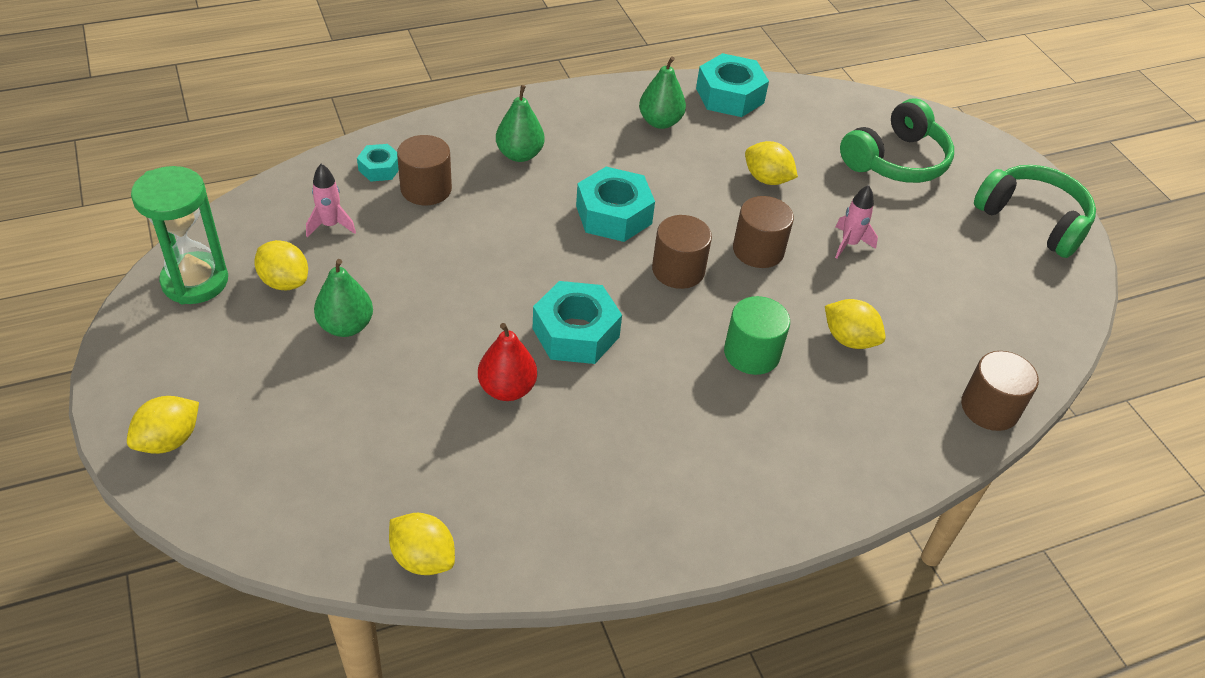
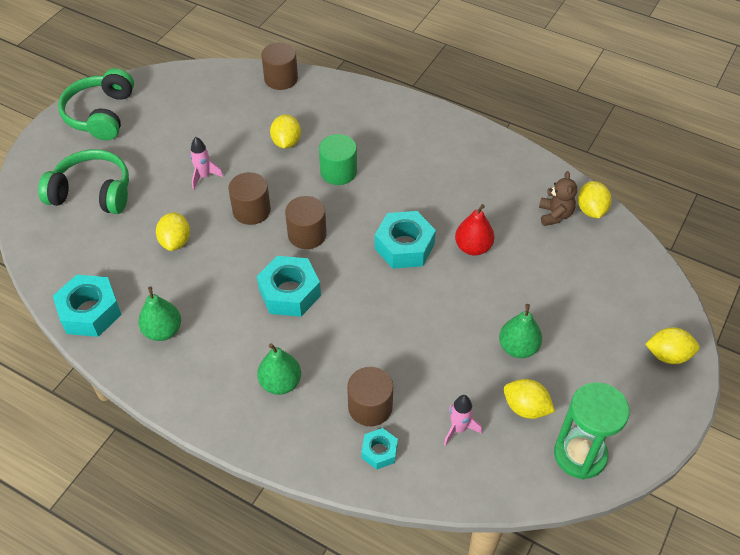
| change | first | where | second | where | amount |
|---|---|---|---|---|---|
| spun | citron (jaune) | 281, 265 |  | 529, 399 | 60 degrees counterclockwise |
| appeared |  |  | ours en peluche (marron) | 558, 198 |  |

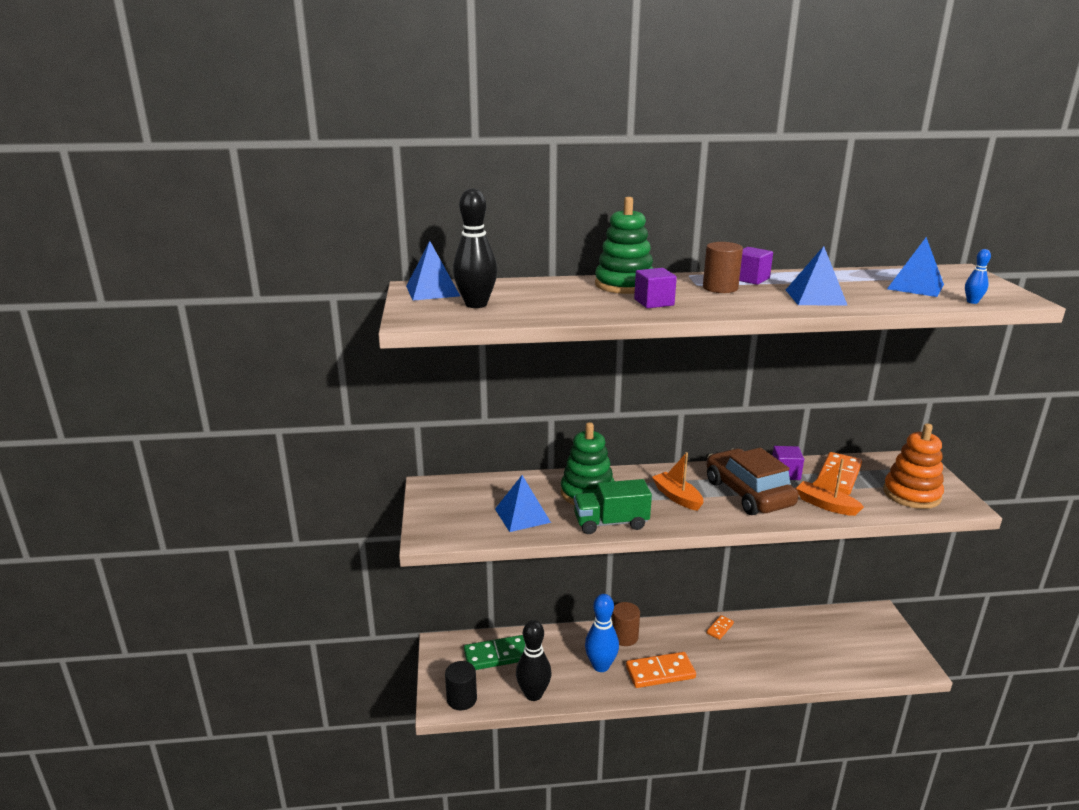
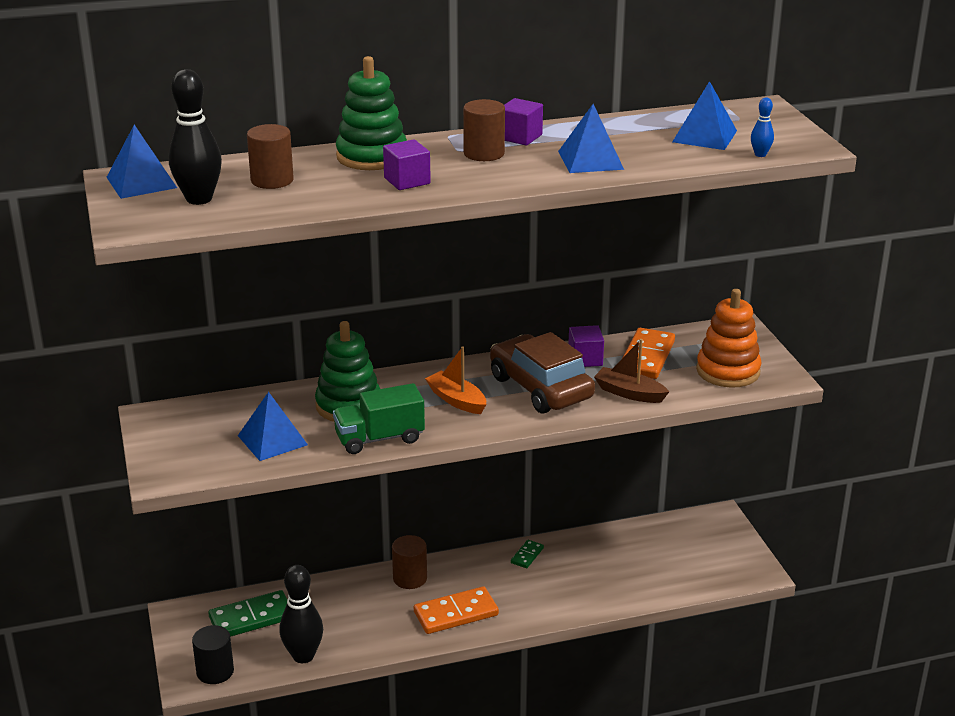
| change | first | where | second | where | amount |
|---|---|---|---|---|---|
| missing | quille (bleu) | 602, 633 |  |  |  |
| colour | domino (orange) | 720, 627 | domino (vert) | 527, 554 |  |
| colour | bateau (orange) | 830, 487 | bateau (marron) | 631, 371 |  |
| appeared |  |  | cylindre (marron) | 270, 156 |  |

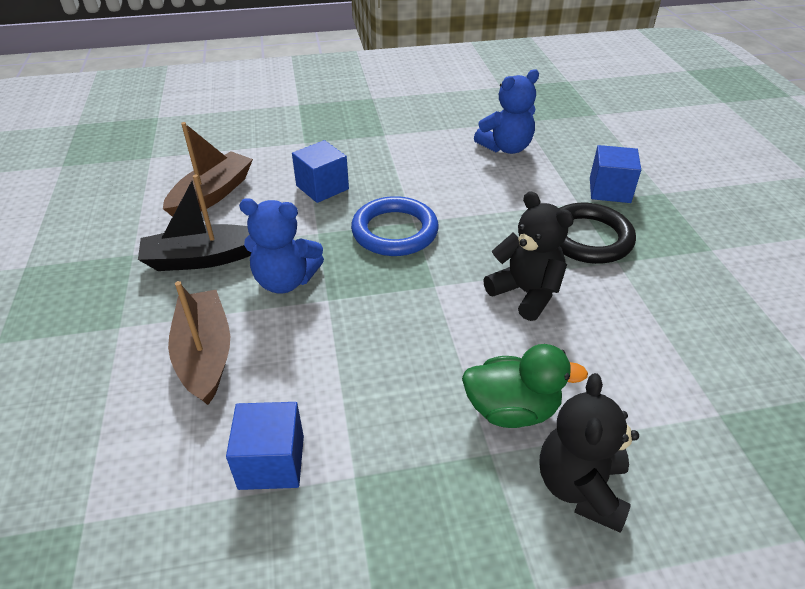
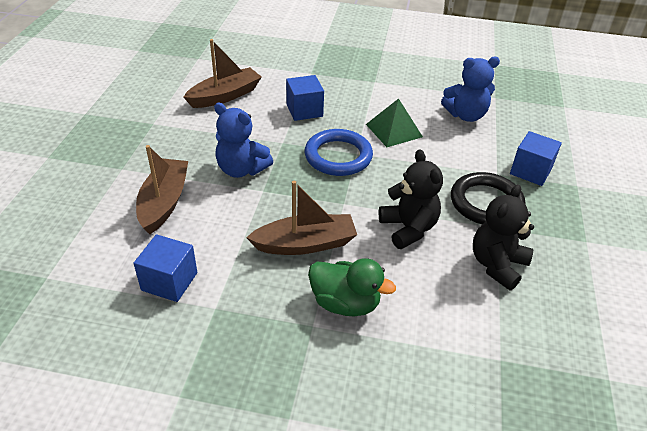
| change | first | where | second | where | amount |
|---|---|---|---|---|---|
| missing | bateau (noir) | 194, 222 |  |  |  |
| relocated | ours en peluche (noir) | 589, 452 |  | 503, 237 |  |
| appeared |  |  | bateau (marron) | 301, 218 |  |
| appeared |  |  | pyramide (vert) | 394, 122 |  |

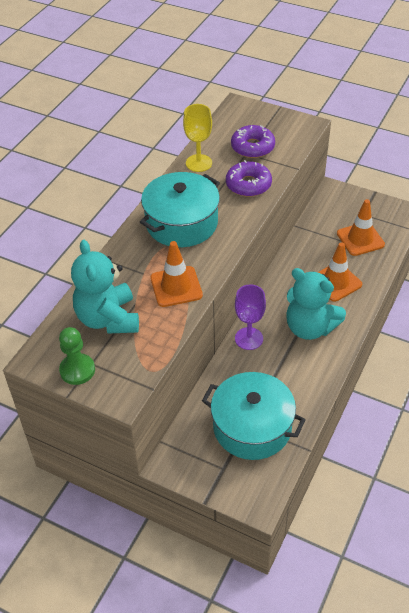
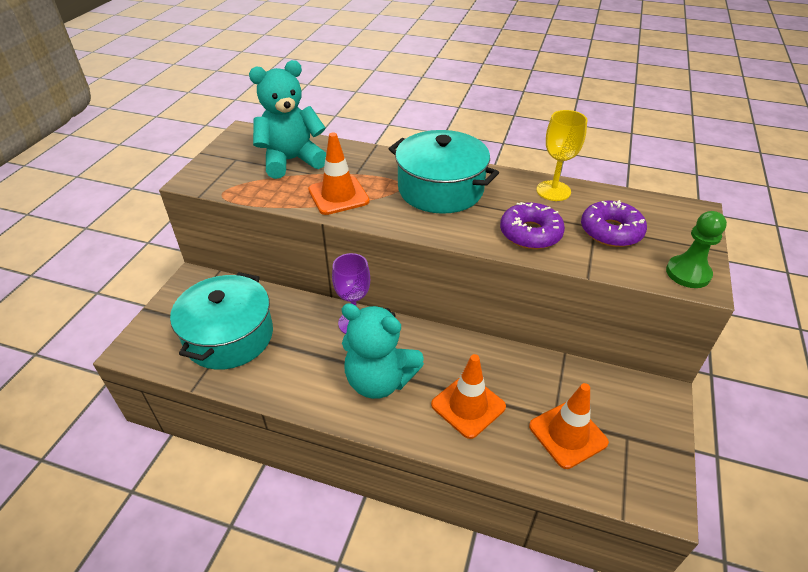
| change | first | where | second | where | amount |
|---|---|---|---|---|---|
| relocated | pion (vert) | 77, 356 |  | 696, 249 |  |
| spun | ours en peluche (turquoise) | 316, 304 |  | 383, 351 | 90 degrees counterclockwise |

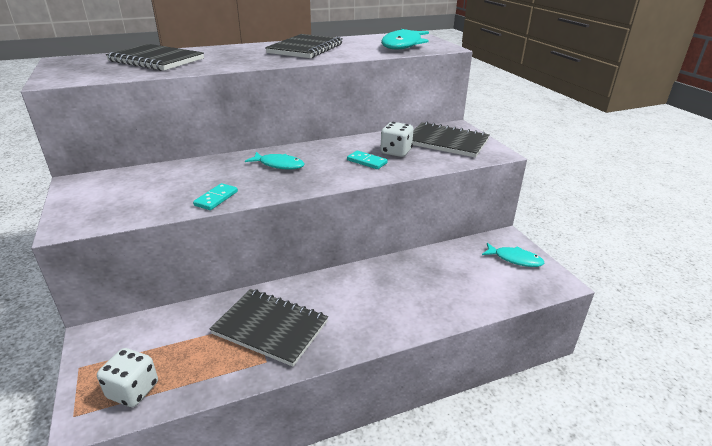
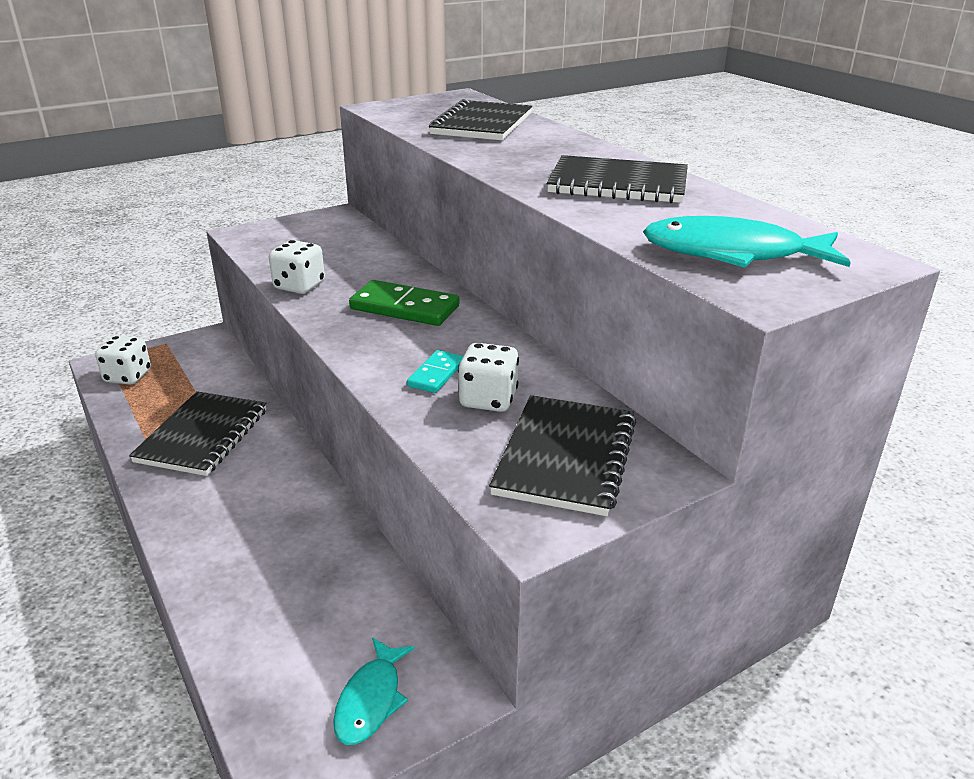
| change | first | where | second | where | amount |
|---|---|---|---|---|---|
| exchanged | domino (turquoise) | 215, 196 | dé (blanc) | 297, 267 |  |
| exchanged | poisson (turquoise) | 275, 161 | domino (vert) | 404, 303 |  |

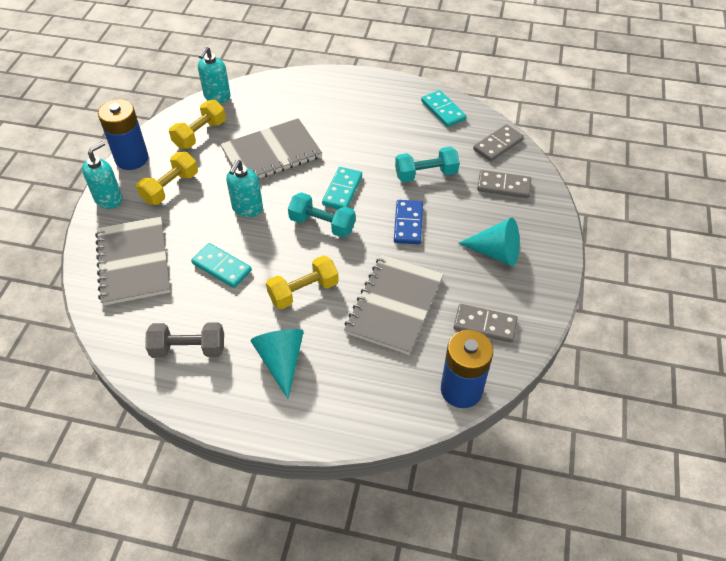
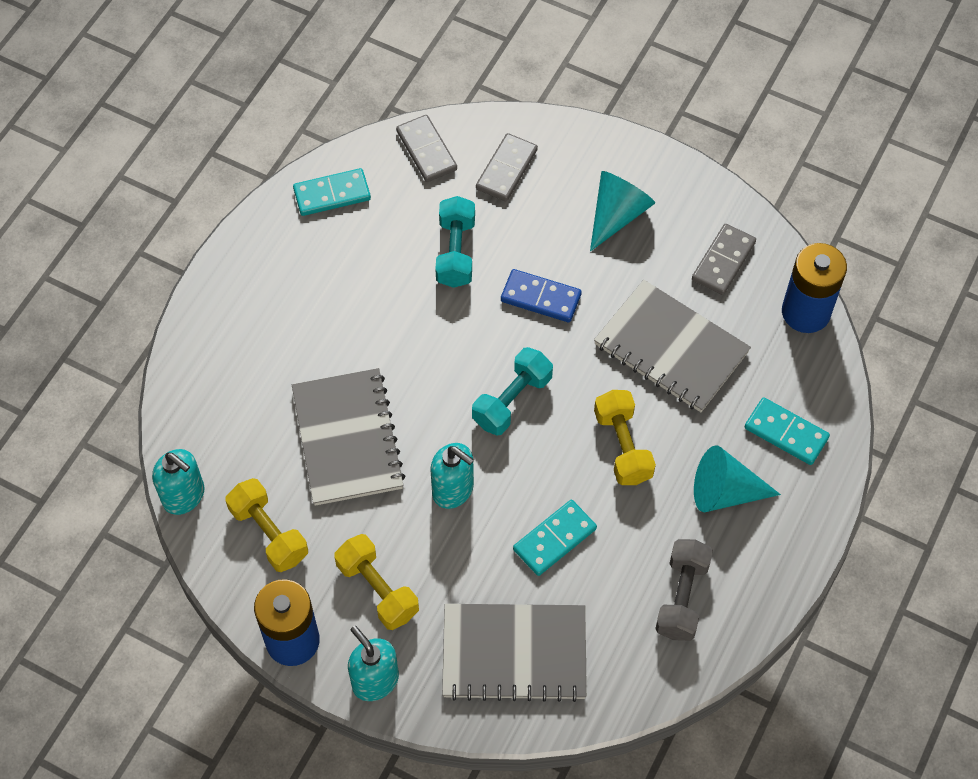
| change | first | where | second | where | amount |
|---|---|---|---|---|---|
| relocated | domino (turquoise) | 342, 188 |  | 787, 431 |  |

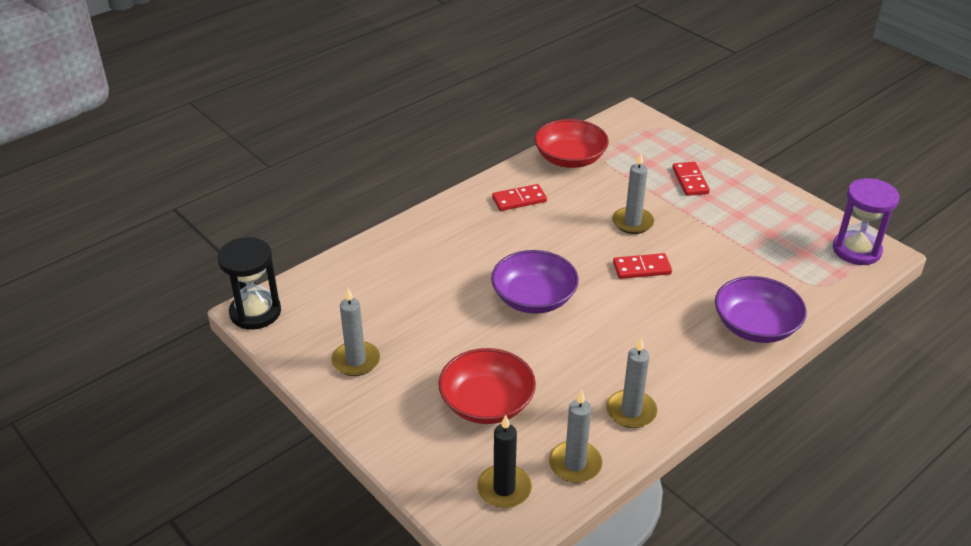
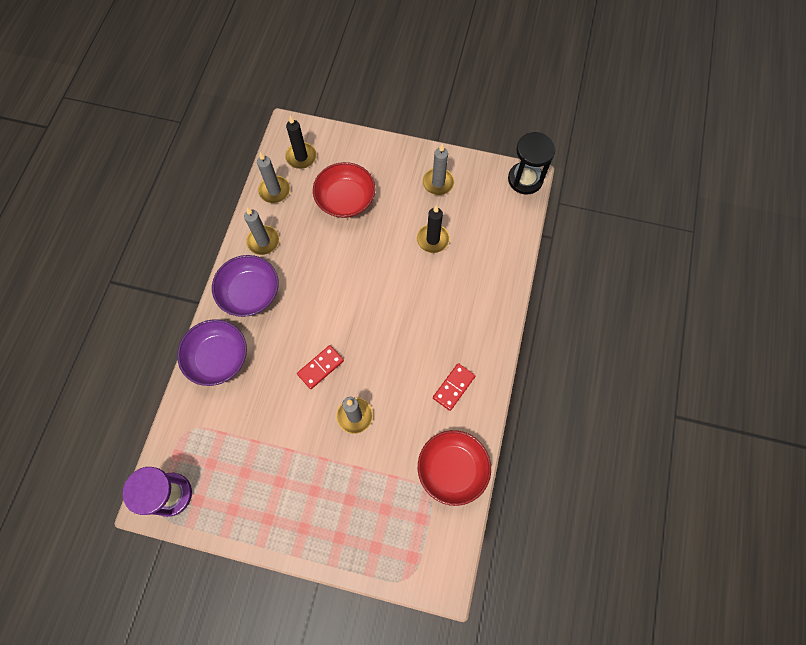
| change | first | where | second | where | amount |
|---|---|---|---|---|---|
| relocated | bol (violet) | 535, 282 |  | 245, 286 |  |
| missing | domino (rouge) | 691, 179 |  |  |  |
| appeared |  |  | bougie (noir) | 433, 229 |  |

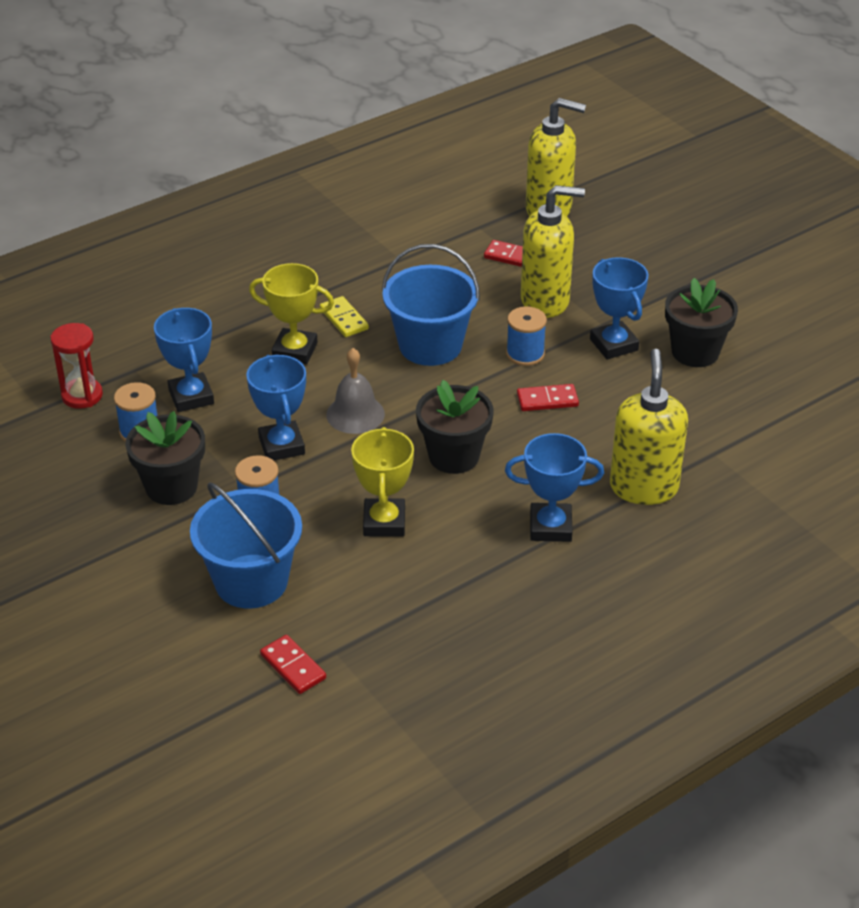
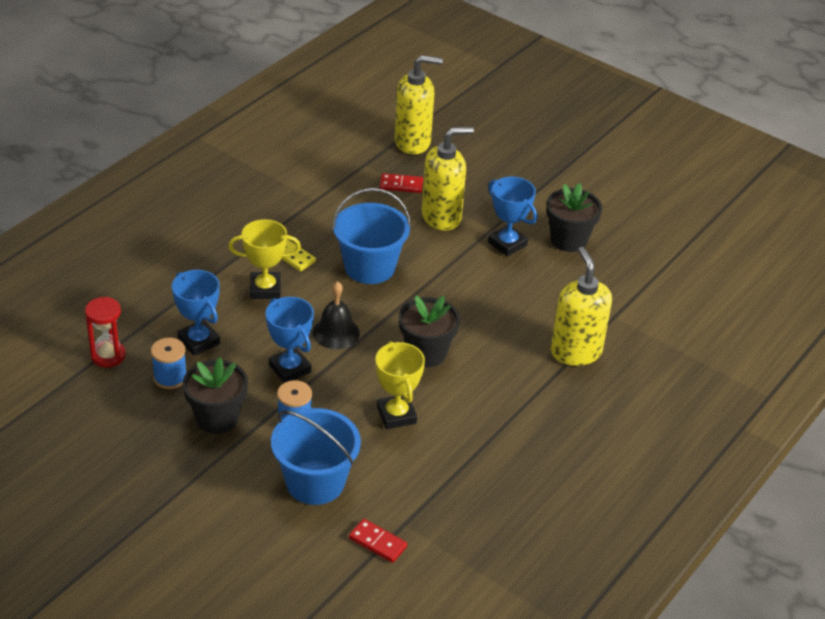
| change | first | where | second | where | amount |
|---|---|---|---|---|---|
| colour | cloche (gris) | 355, 391 | cloche (noir) | 336, 315 |  |
| missing | trophée (bleu) | 554, 487 |  |  |  |
| missing | bobine (bleu) | 526, 336 |  |  |  |
| missing | domino (rouge) | 548, 397 |  |  |  |

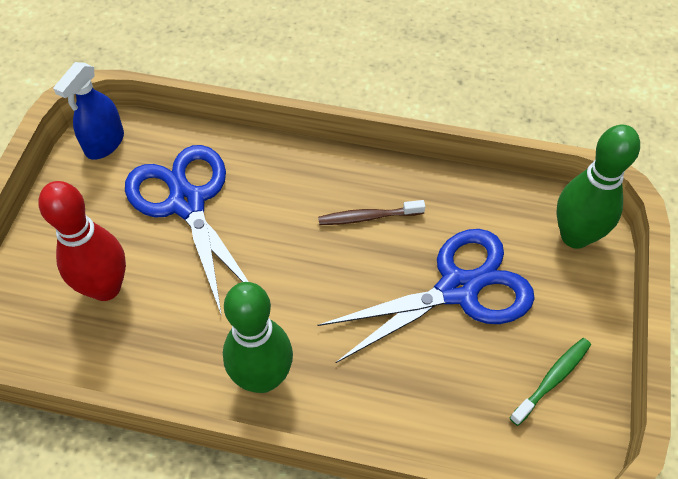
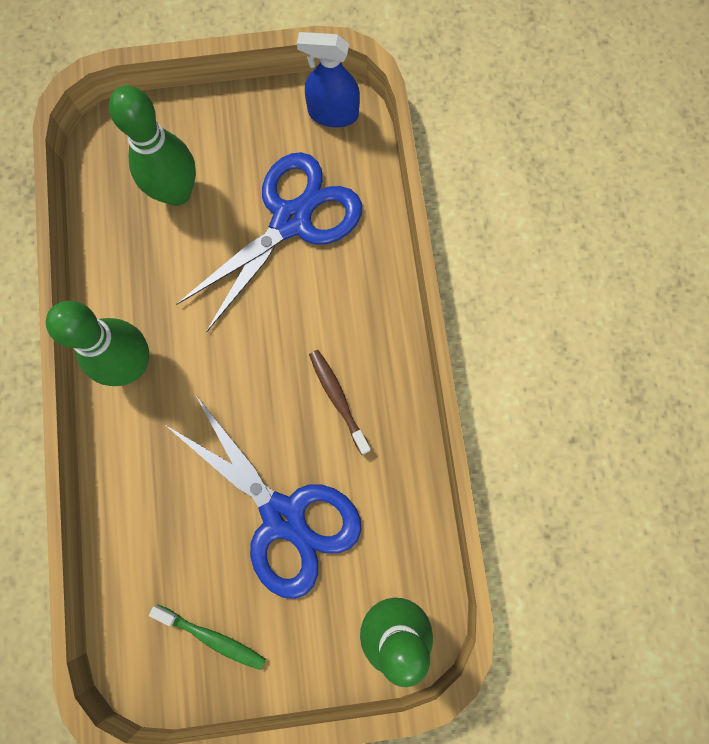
| change | first | where | second | where | amount |
|---|---|---|---|---|---|
| colour | quille (rouge) | 82, 241 | quille (vert) | 152, 146 |  |

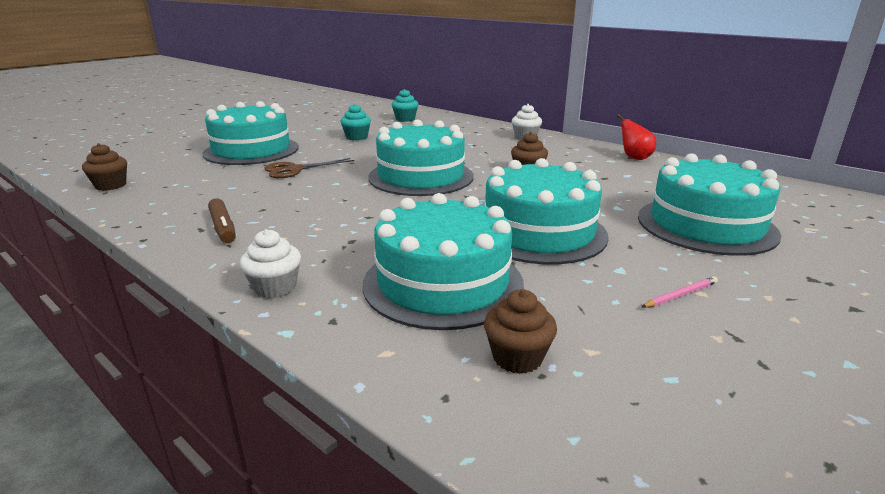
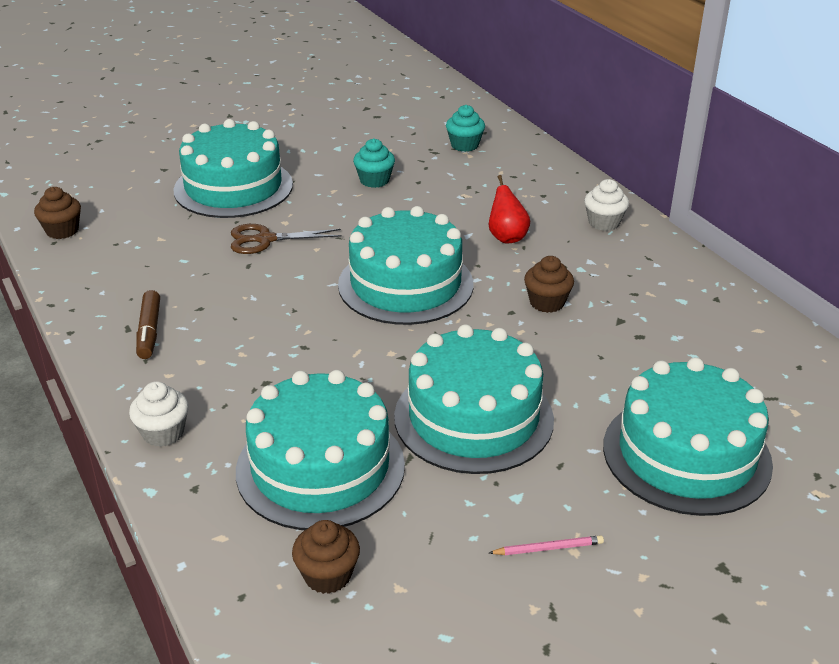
| change | first | where | second | where | amount |
|---|---|---|---|---|---|
| relocated | poire (rouge) | 636, 137 |  | 509, 209 |  |

